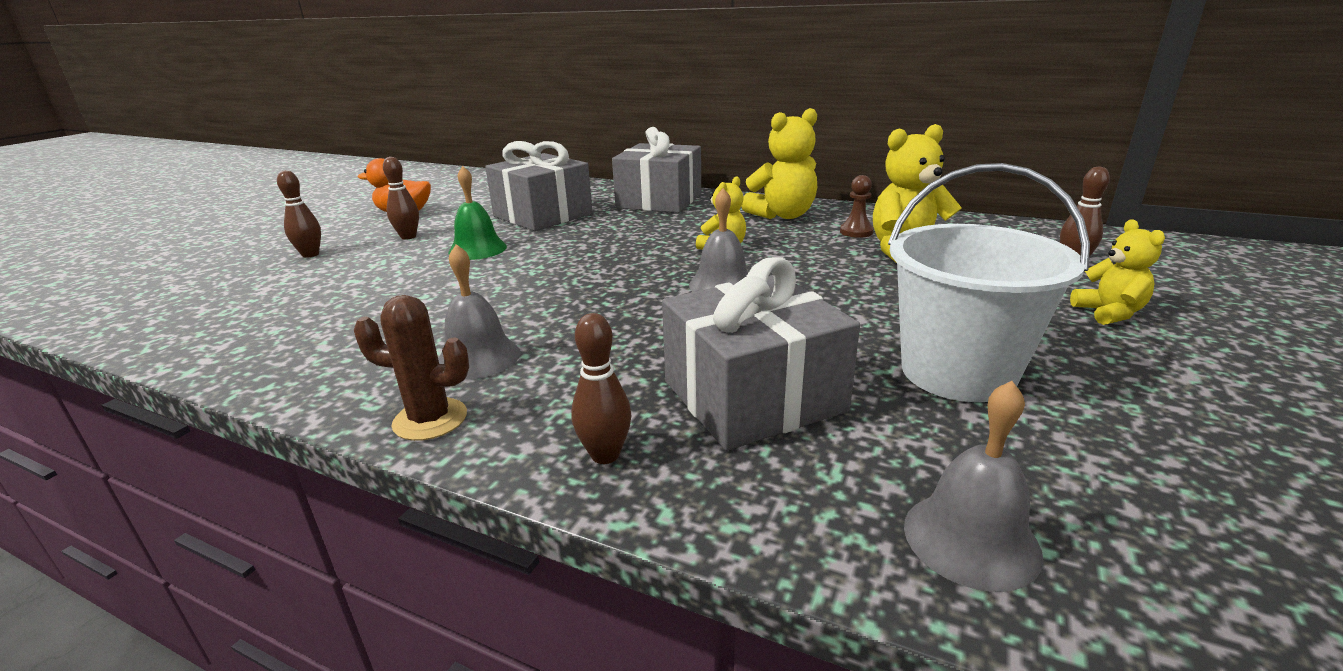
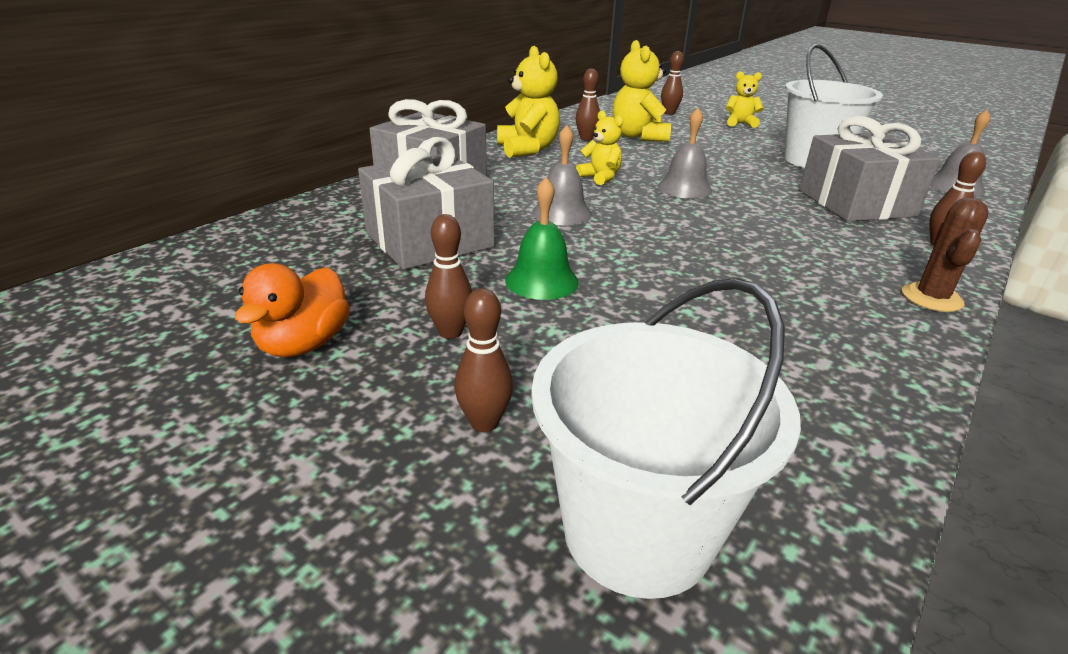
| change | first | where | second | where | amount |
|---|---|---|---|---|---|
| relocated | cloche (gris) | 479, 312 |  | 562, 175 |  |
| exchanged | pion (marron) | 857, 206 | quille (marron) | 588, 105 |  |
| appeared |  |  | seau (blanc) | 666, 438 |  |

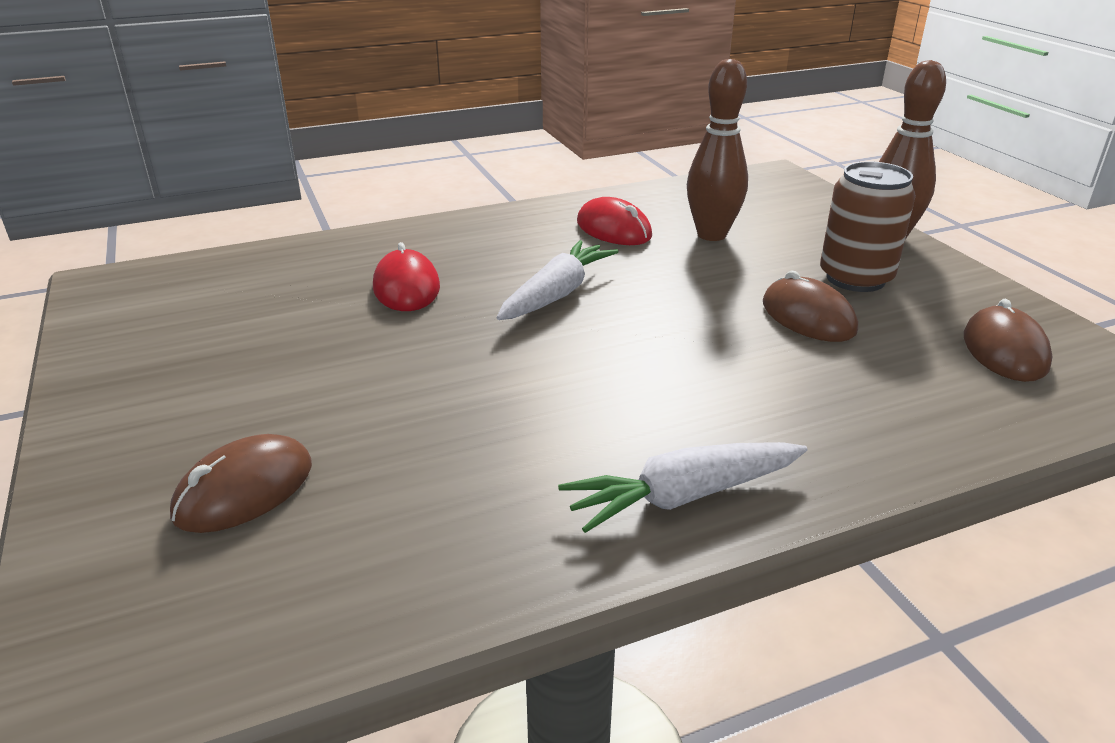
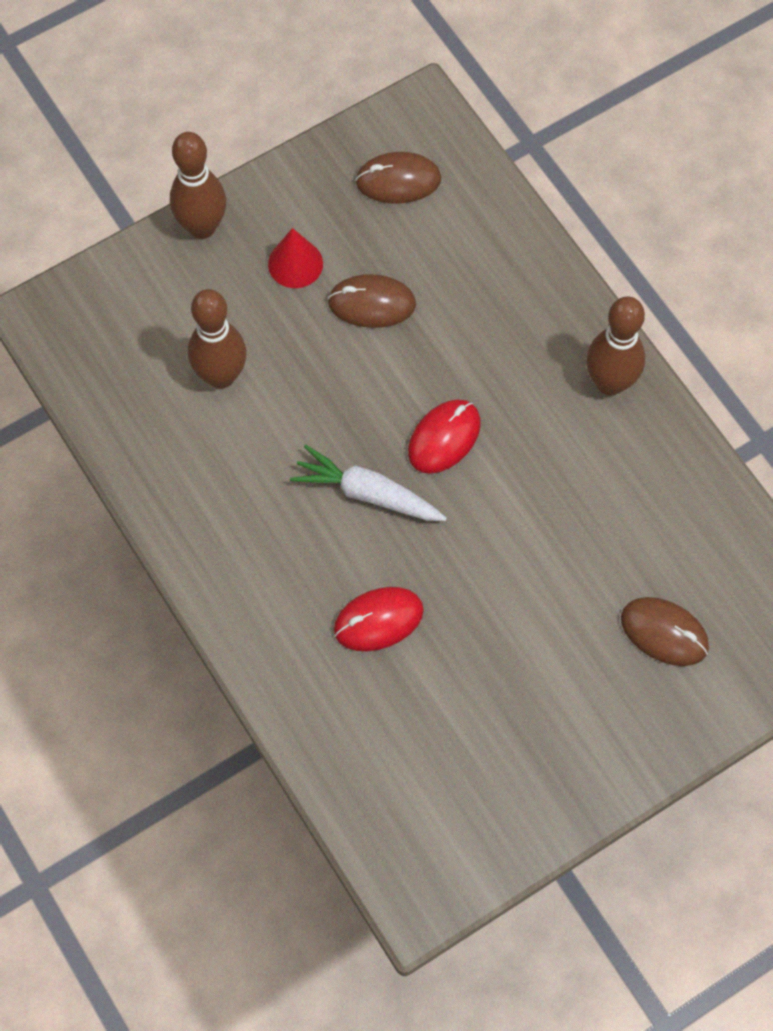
| change | first | where | second | where | amount |
|---|---|---|---|---|---|
| exchanged | carotte (blanc) | 682, 487 | quille (marron) | 615, 345 |  |
| relocated | souris (rouge) | 614, 221 |  | 444, 436 |  |
| spun | souris (marron) | 810, 306 |  | 372, 301 | 45 degrees clockwise |
| exchanged | canette (marron) | 868, 226 | cône (rouge) | 295, 258 |  |

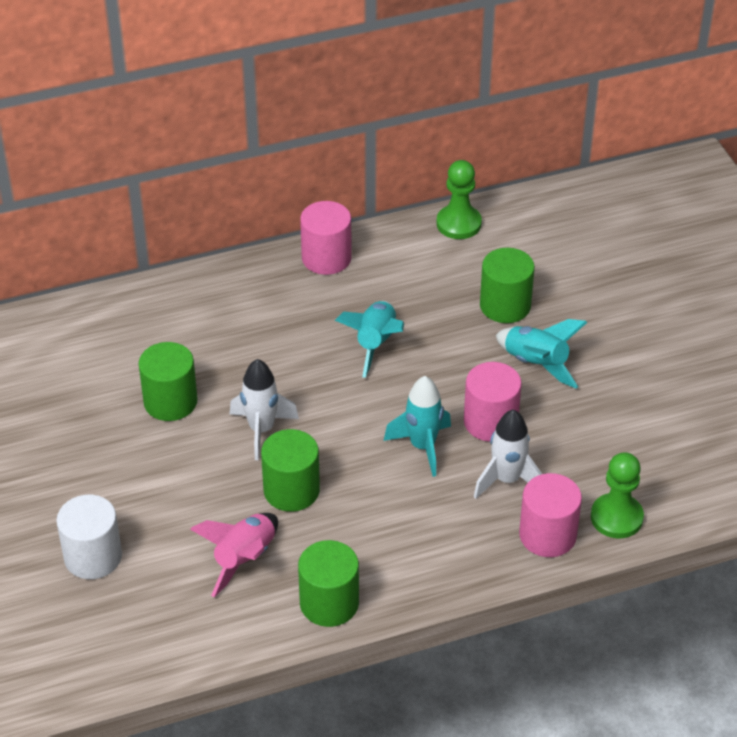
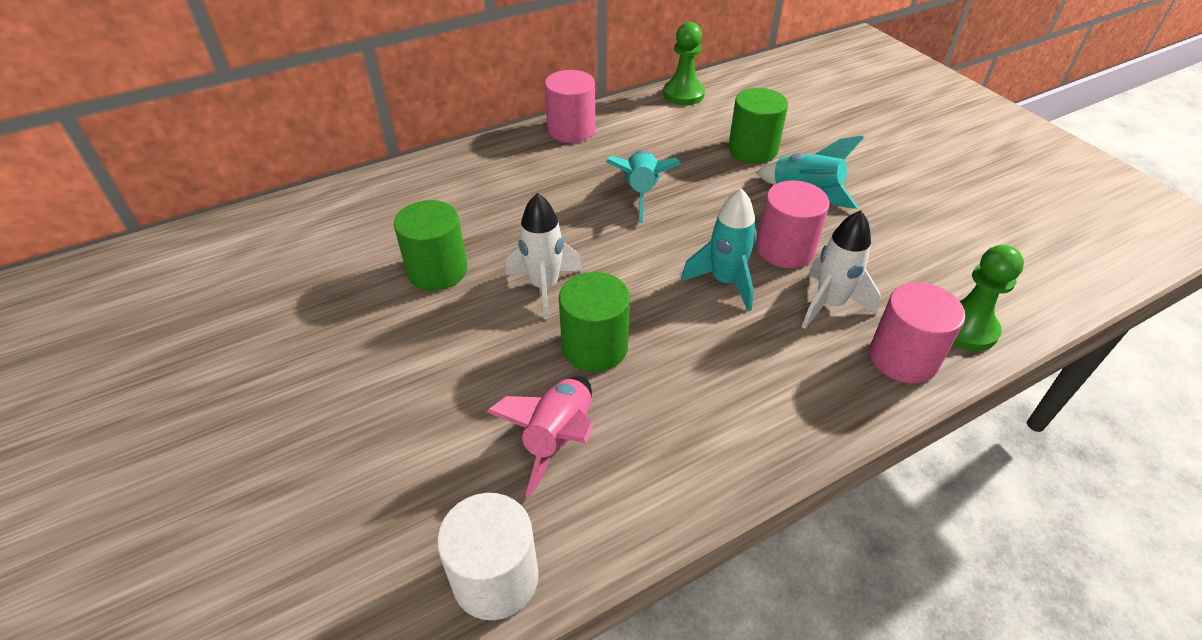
| change | first | where | second | where | amount |
|---|---|---|---|---|---|
| relocated | cylindre (blanc) | 89, 537 |  | 488, 556 |  |
| missing | cylindre (vert) | 328, 583 |  |  |  |

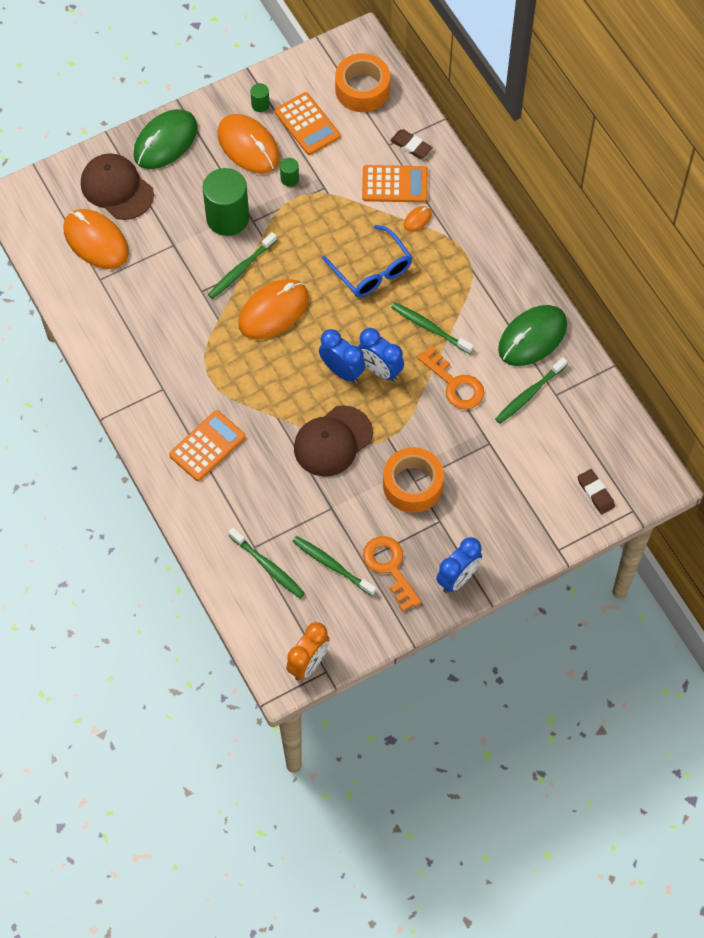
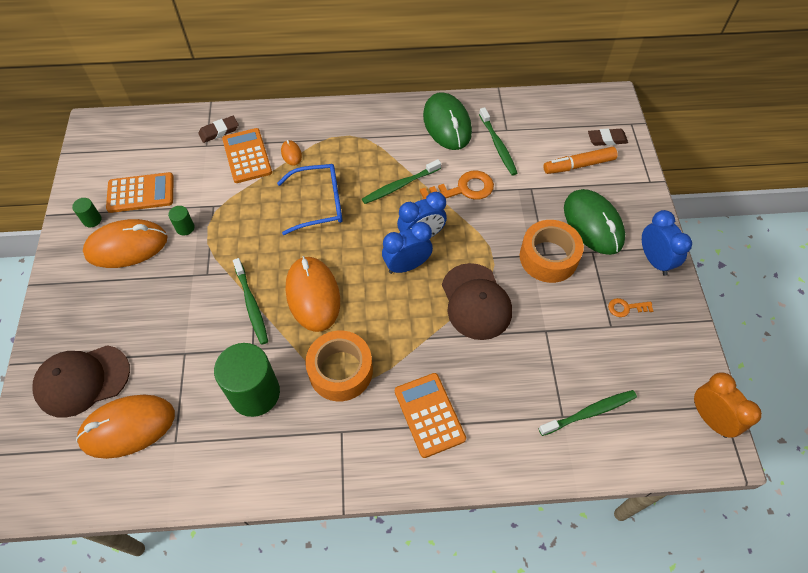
| change | first | where | second | where | amount |
|---|---|---|---|---|---|
| relocated | souris (vert) | 165, 139 |  | 594, 222 |  |
| relocated | cylindre (vert) | 225, 202 |  | 247, 380 |  |
| missing | brosse à dents (vert) | 334, 566 |  |  |  |
| relocated | ruban adhésif (orange) | 362, 82 |  | 339, 365 |  |
| spun | calculatrice (orange) | 395, 183 |  | 247, 155 | 45 degrees counterclockwise |
| size | clé (orange) | 392, 573 |  | 630, 307 | x0.53 |
| appeared |  |  | feutre (orange) | 580, 160 |  |

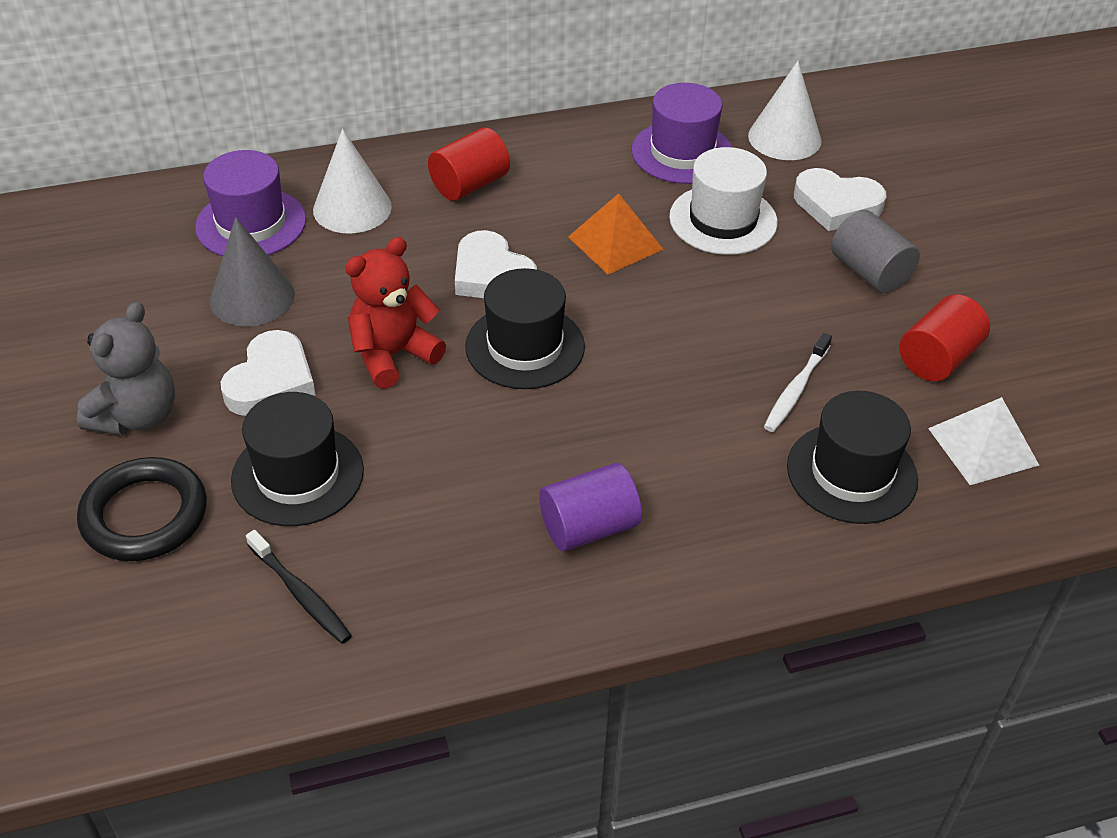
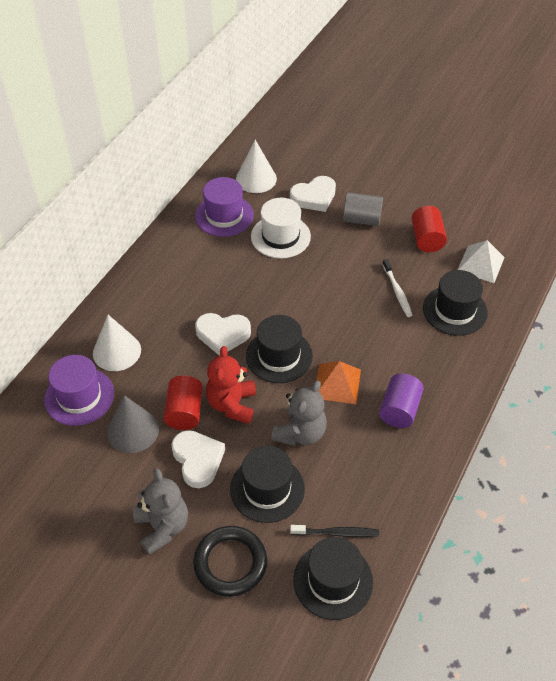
| change | first | where | second | where | amount |
|---|---|---|---|---|---|
| relocated | cylindre (rouge) | 469, 164 |  | 183, 403 |  |
| relocated | pyramide (orange) | 616, 233 |  | 338, 382 |  |
| appeared |  |  | ours en peluche (gris) | 299, 413 |  |
| appeared |  |  | chapeau (noir) | 333, 578 |  |

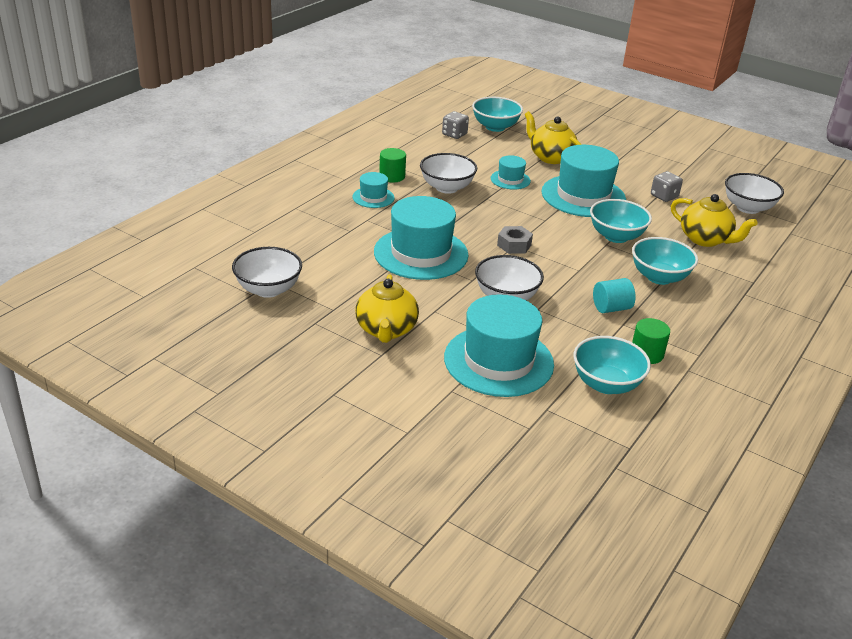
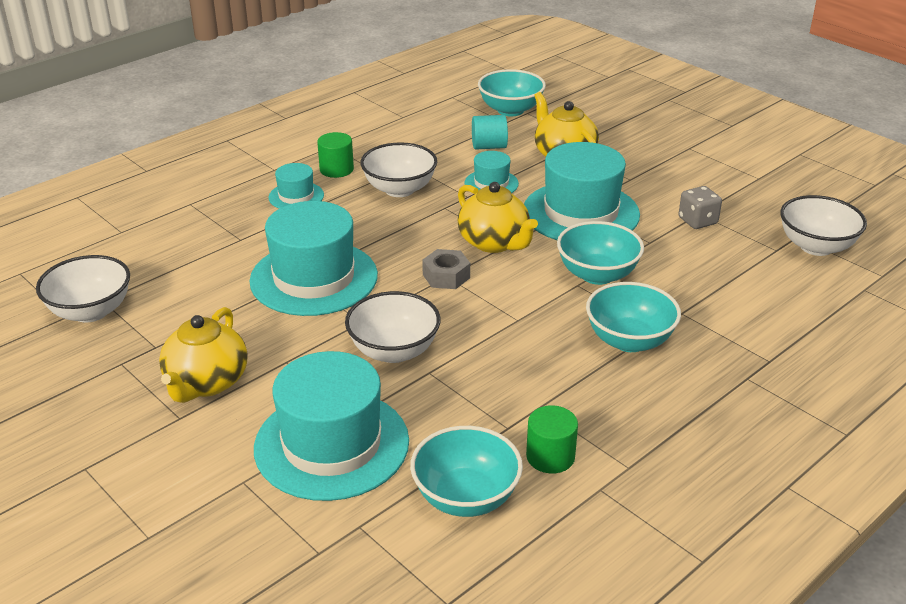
| change | first | where | second | where | amount |
|---|---|---|---|---|---|
| missing | dé (gris) | 455, 125 |  |  |  |
| relocated | cylindre (turquoise) | 614, 295 |  | 490, 132 |  |
| relocated | théière (jaune) | 714, 220 |  | 497, 217 |  |

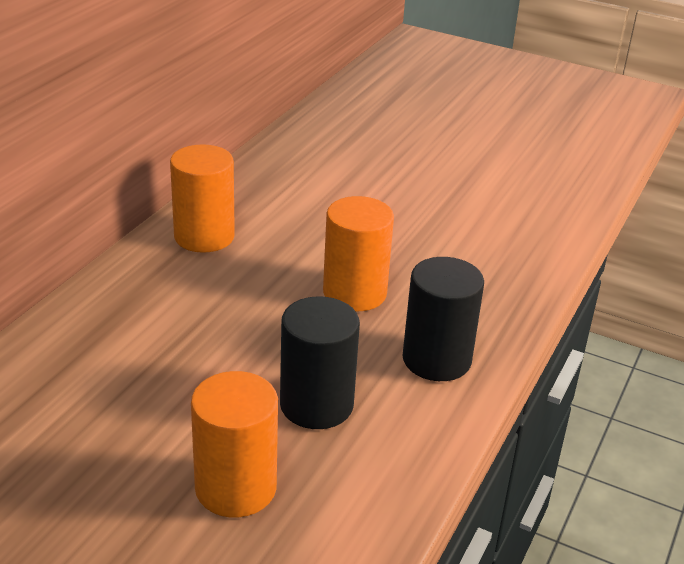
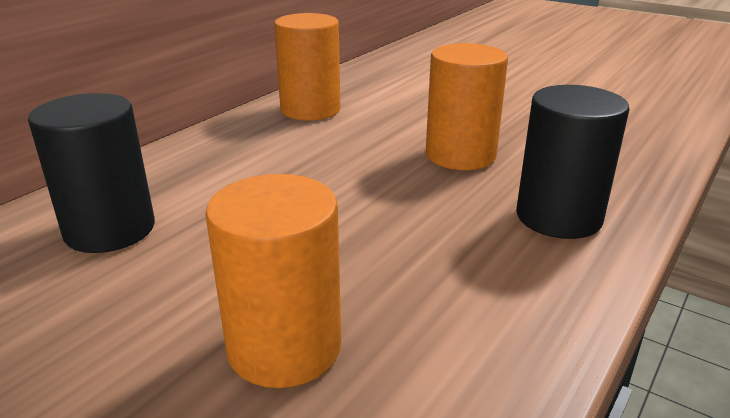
| change | first | where | second | where | amount |
|---|---|---|---|---|---|
| relocated | cylindre (noir) | 320, 362 |  | 91, 173 |  |

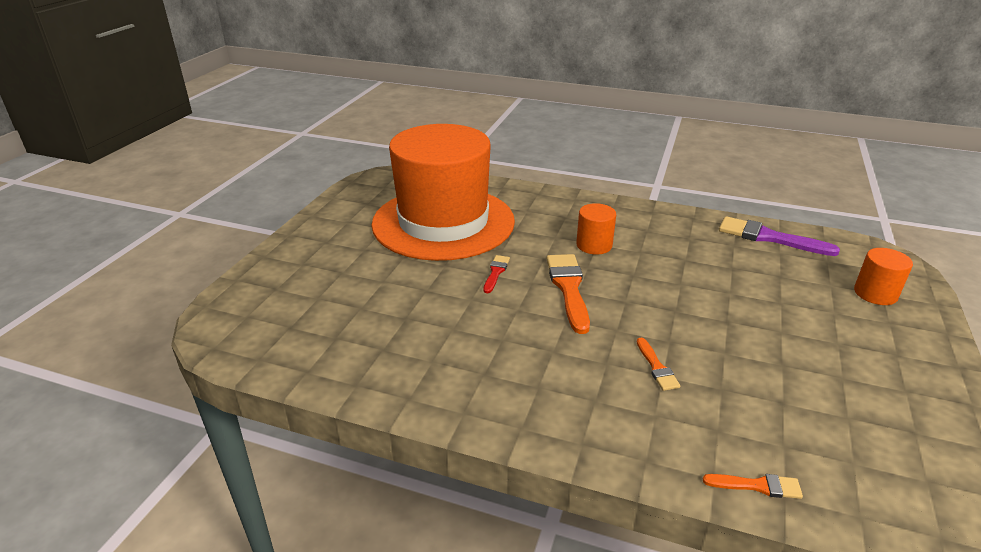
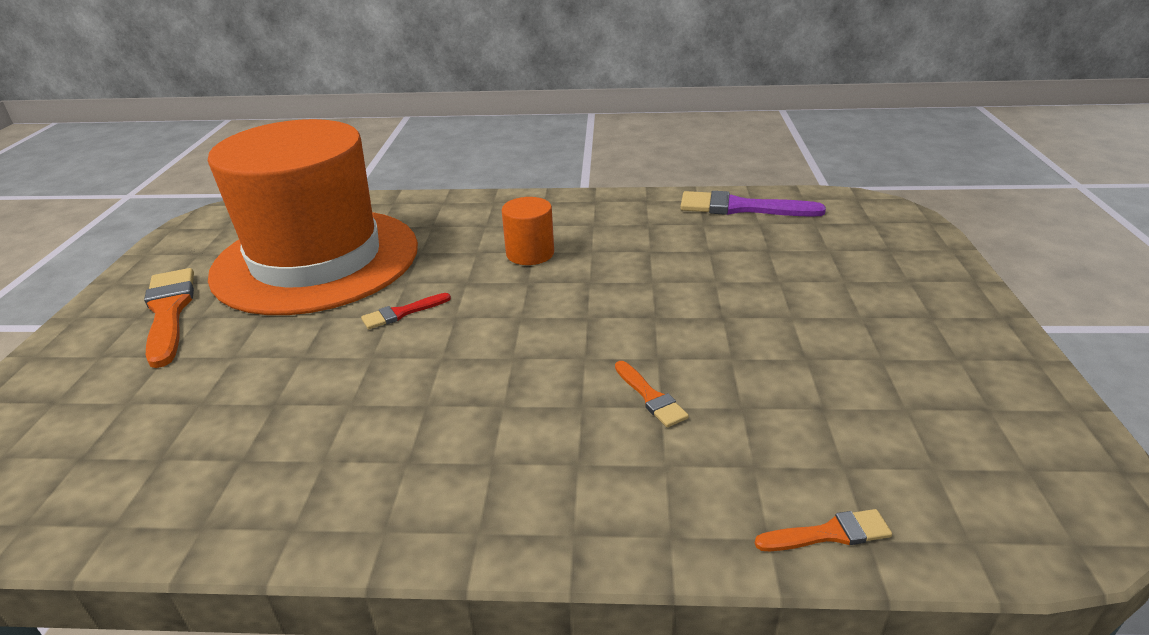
| change | first | where | second | where | amount |
|---|---|---|---|---|---|
| spun | pinceau (rouge) | 496, 274 |  | 406, 311 | 120 degrees counterclockwise |
| relocated | pinceau (orange) | 568, 294 |  | 169, 318 |  |
| missing | cylindre (orange) | 883, 276 |  |  |  |

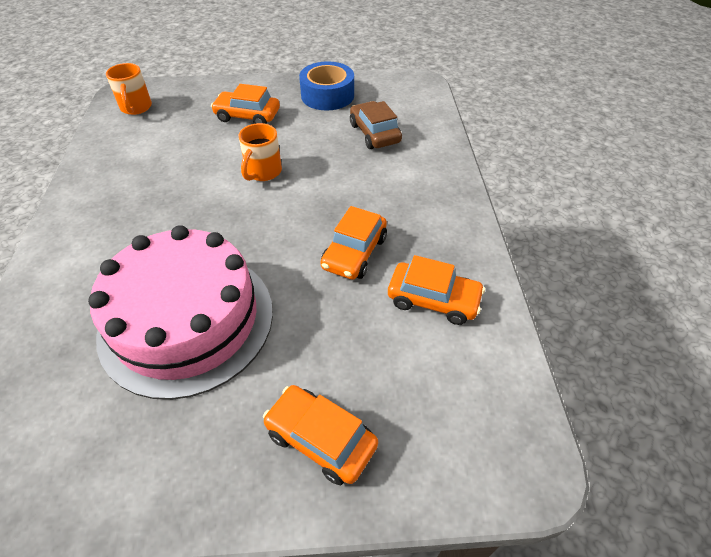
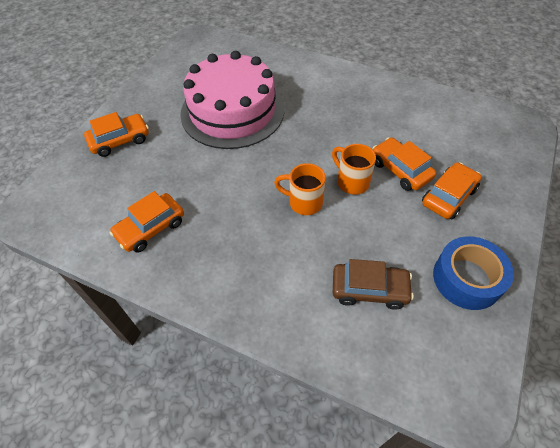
| change | first | where | second | where | amount |
|---|---|---|---|---|---|
| relocated | tasse (orange) | 129, 89 |  | 300, 189 |  |
| relocated | voiture (orange) | 353, 243 |  | 404, 164 |  |

